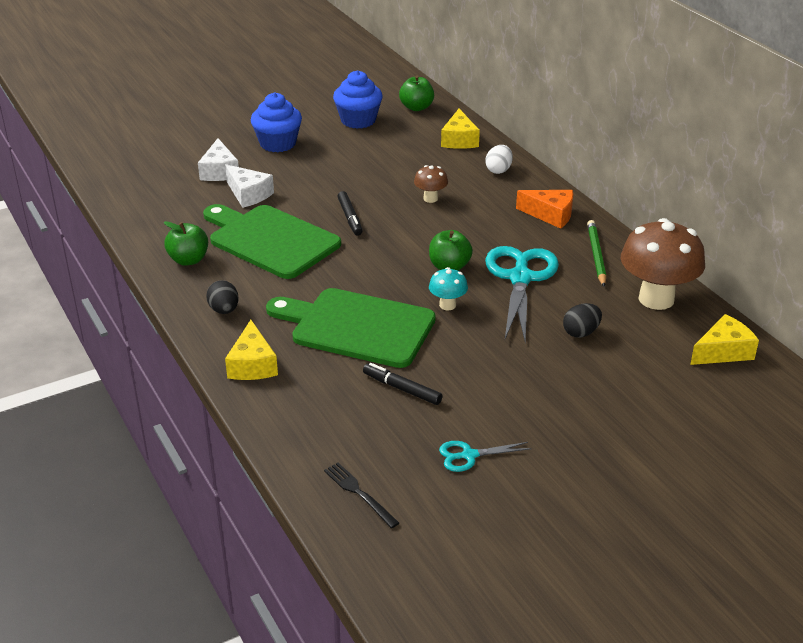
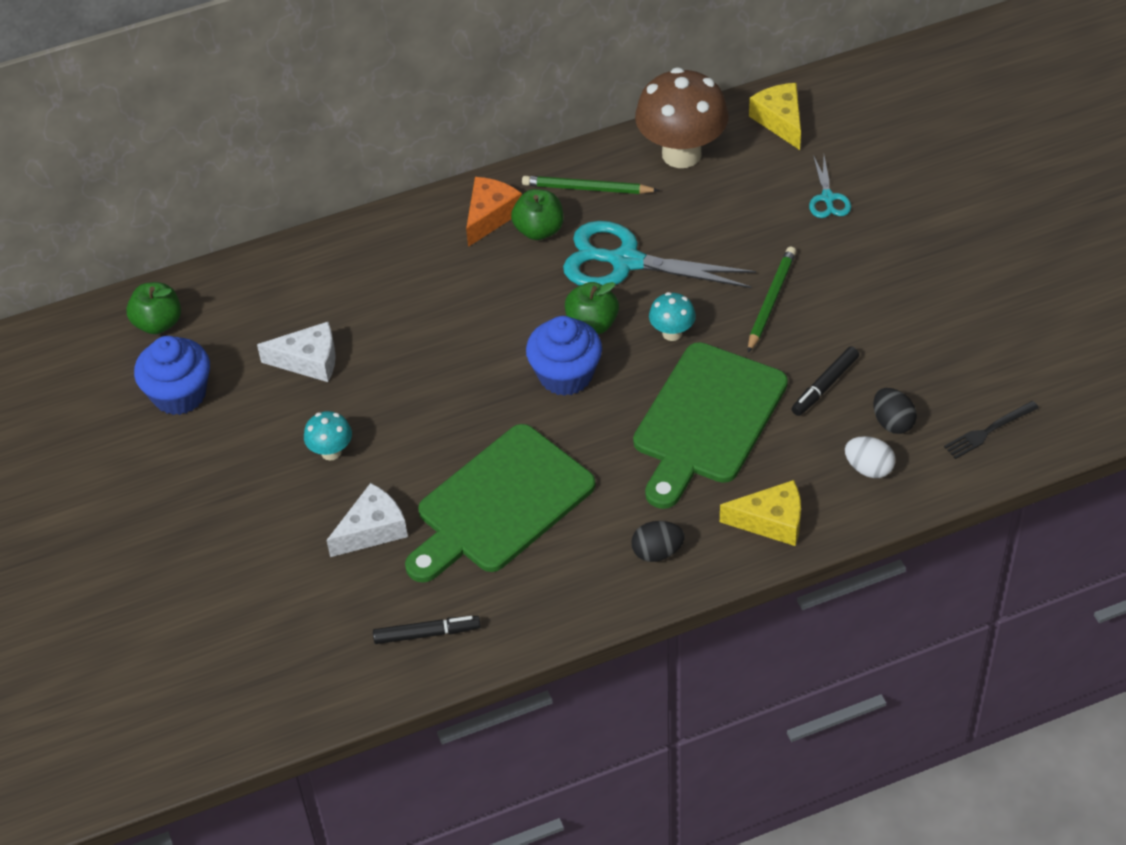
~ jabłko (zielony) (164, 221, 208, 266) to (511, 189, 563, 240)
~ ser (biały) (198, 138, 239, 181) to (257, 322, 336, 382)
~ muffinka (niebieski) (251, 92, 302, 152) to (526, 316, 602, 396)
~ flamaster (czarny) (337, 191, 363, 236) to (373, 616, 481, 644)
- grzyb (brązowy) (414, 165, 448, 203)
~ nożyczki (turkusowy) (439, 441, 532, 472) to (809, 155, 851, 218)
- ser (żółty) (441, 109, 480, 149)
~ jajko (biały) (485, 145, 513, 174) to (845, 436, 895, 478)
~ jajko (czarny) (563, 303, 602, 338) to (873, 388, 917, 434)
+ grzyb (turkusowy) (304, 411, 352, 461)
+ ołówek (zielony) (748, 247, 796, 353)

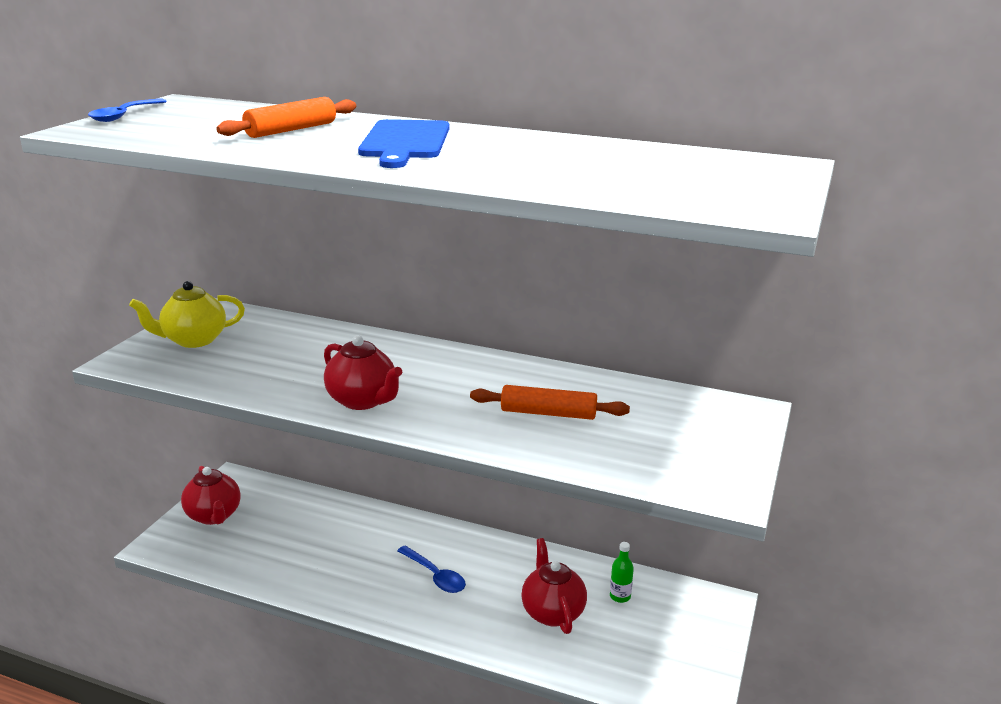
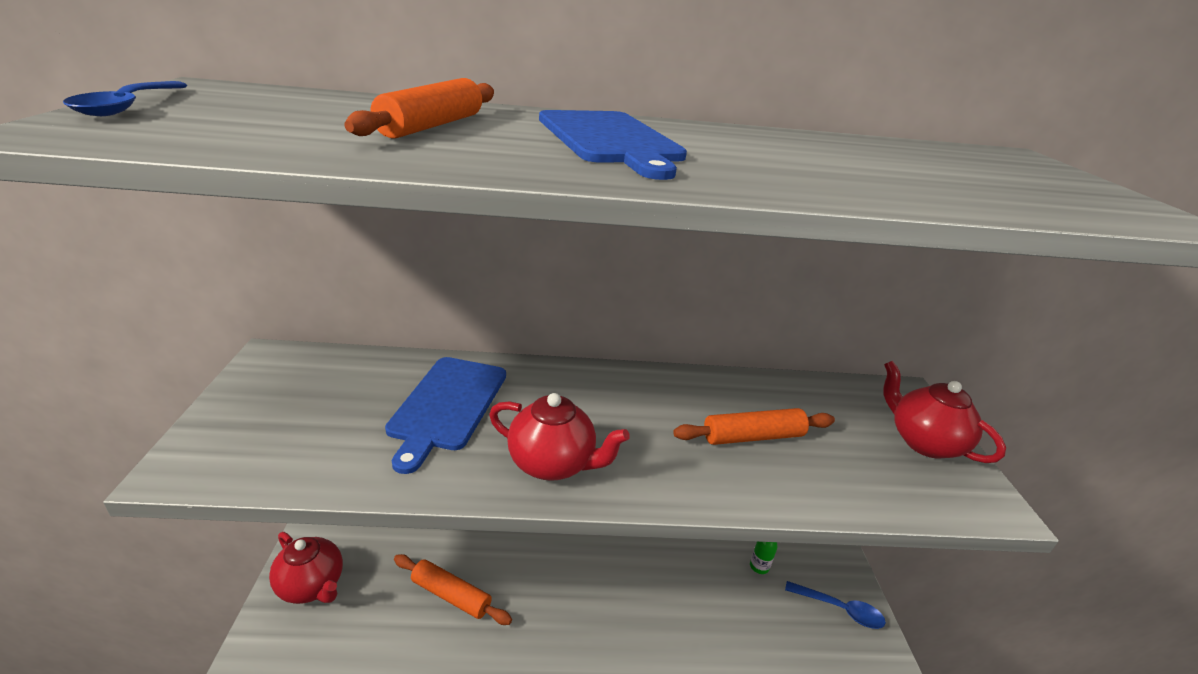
- imbryk (żółty) (129, 281, 245, 348)
~ łyżka (niebieski) (397, 545, 466, 593) to (785, 581, 886, 629)
~ imbryk (czerwony) (521, 538, 587, 634) to (883, 361, 1006, 463)
+ deska do krojenia (niebieski) (385, 357, 506, 474)
+ wałek do ciasta (pomarańczowy) (394, 554, 512, 625)

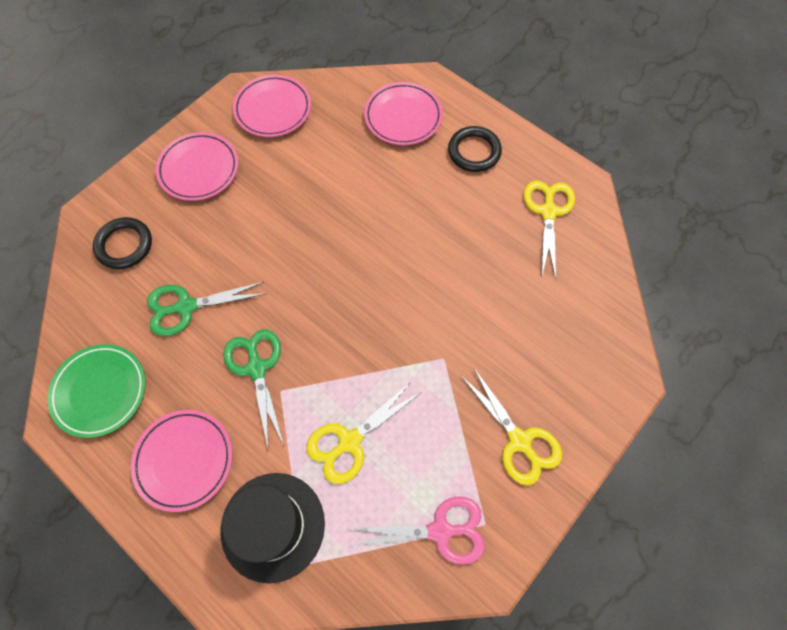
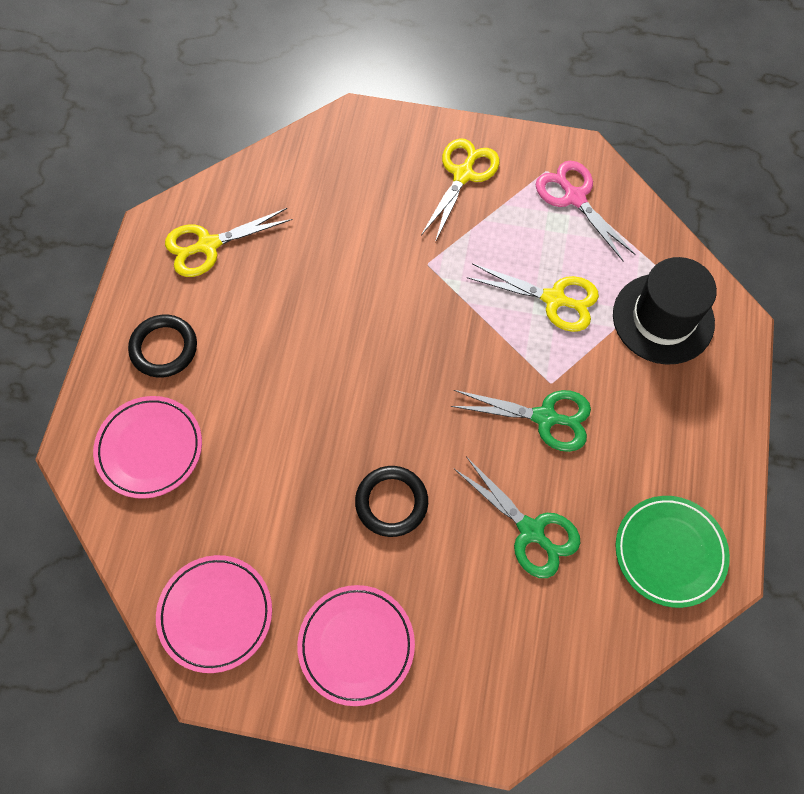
~ pierścień (czarny) (93, 217, 152, 269) to (355, 466, 428, 537)
- talerz (różowy) (131, 410, 232, 512)
~ nożyczki (zielony) (223, 329, 284, 451) = (451, 390, 591, 452) 120 degrees counterclockwise

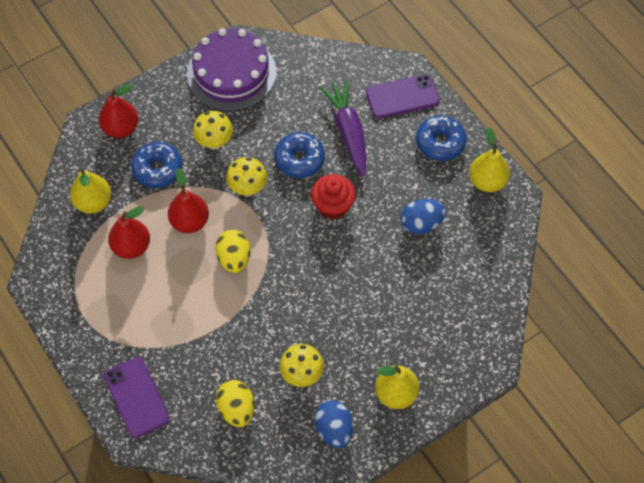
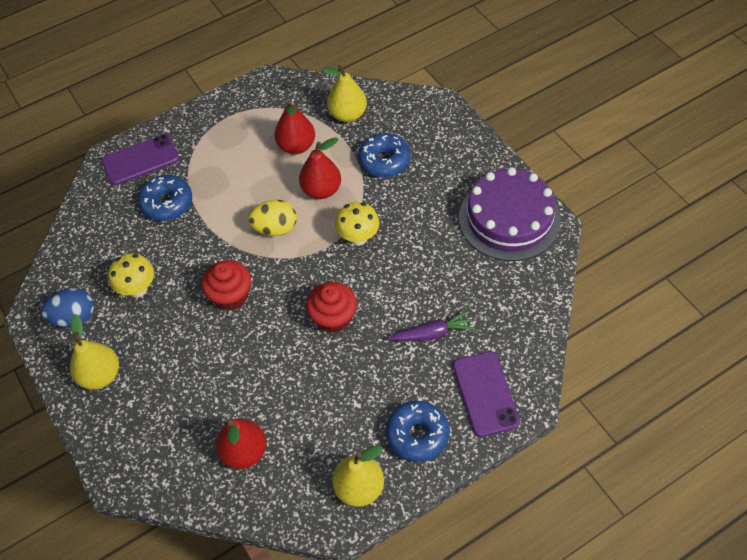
~ gruszka (czerwony) (99, 84, 139, 138) to (216, 419, 266, 469)
- grzyb (żółty) (193, 111, 233, 150)
- jajko (żółty) (216, 380, 254, 427)
~ donut (niebieski) (274, 132, 325, 178) to (138, 175, 192, 221)
~ marchewka (fioletowy) (319, 79, 366, 177) = (389, 310, 475, 341) x0.64
- jajko (niebieski) (401, 199, 446, 235)
+ muffinka (czerwony) (201, 260, 251, 311)

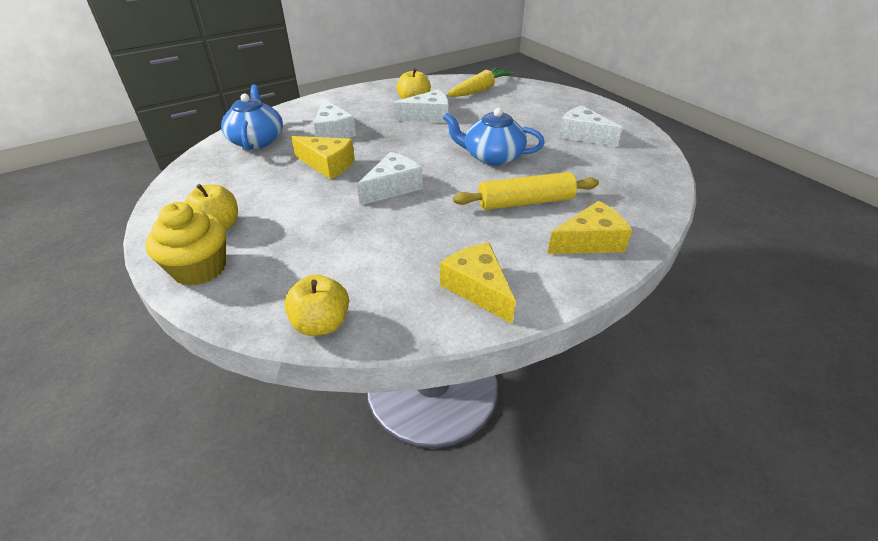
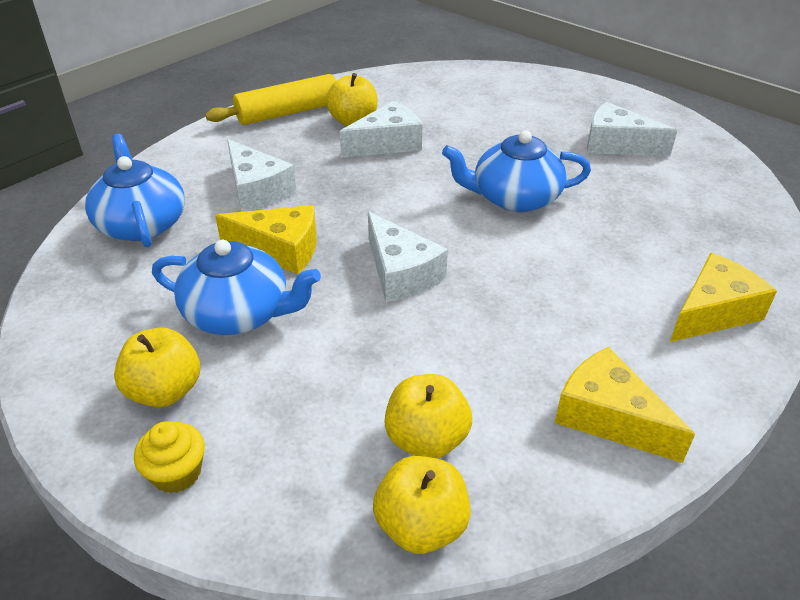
~ muffinka (żółty) (145, 202, 226, 286) = (134, 421, 205, 493) x0.58
~ ser (biały) (357, 152, 423, 205) = (368, 211, 448, 302) 120 degrees clockwise
- marchewka (żółty) (447, 67, 515, 97)
~ wałek do ciasta (żółty) (453, 172, 599, 210) to (205, 74, 336, 125)
+ imbryk (niebieski) (152, 240, 321, 335)
+ jabłko (żółty) (384, 374, 472, 458)

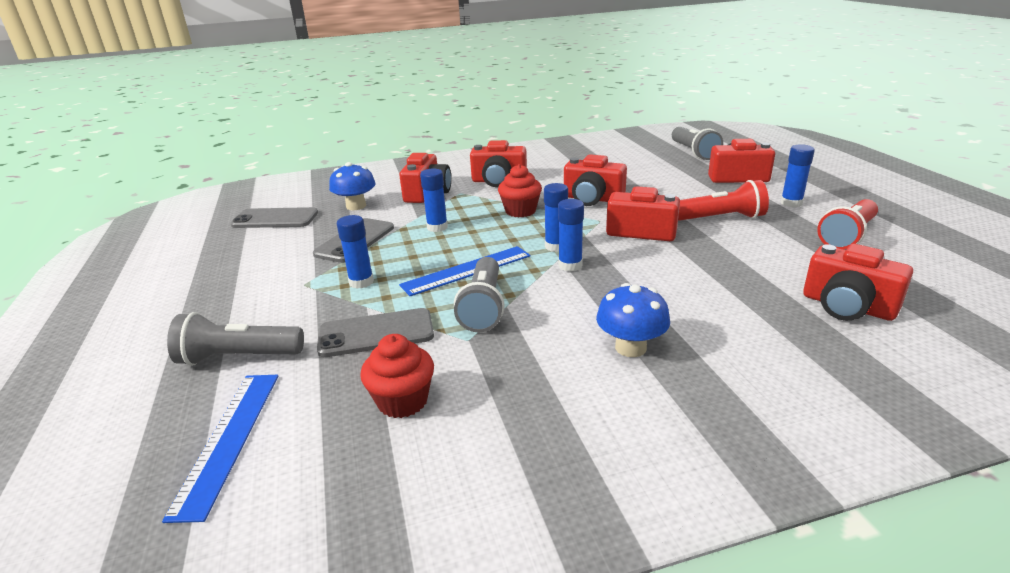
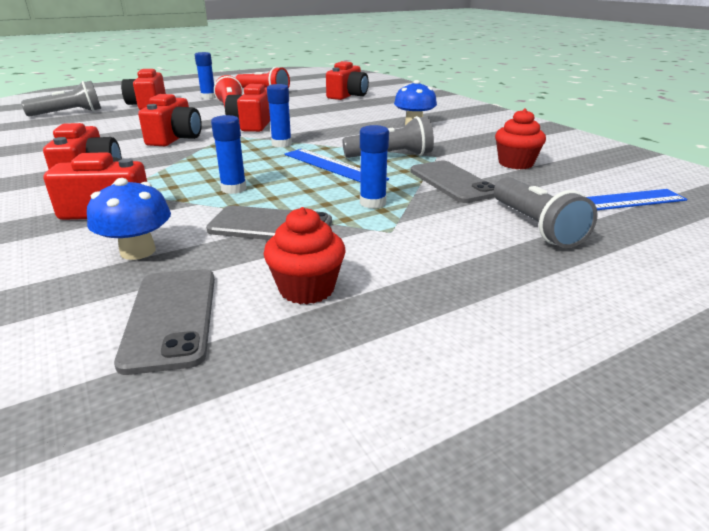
~ muffinka (czerwony) (498, 164, 542, 217) to (264, 207, 345, 304)
- klej w sztyfcie (niebieski) (558, 199, 584, 272)

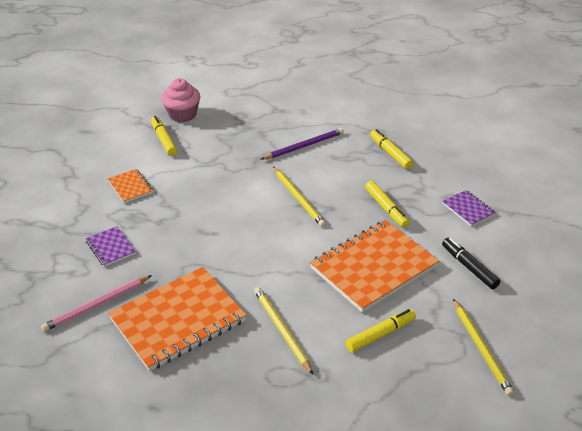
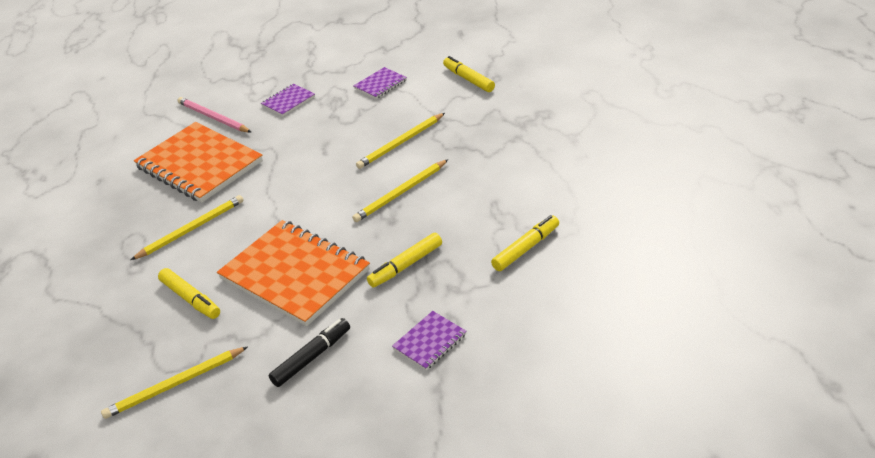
~ zeszyt (pomarańczowy) (108, 169, 153, 203) to zeszyt (fioletowy) (354, 67, 407, 99)
~ flamaster (żółty) (151, 116, 177, 156) = (443, 56, 495, 92) 90 degrees counterclockwise
- muffinka (różowy) (161, 78, 200, 122)
- ołówek (fioletowy) (261, 128, 344, 159)
+ ołówek (żółty) (356, 113, 445, 169)

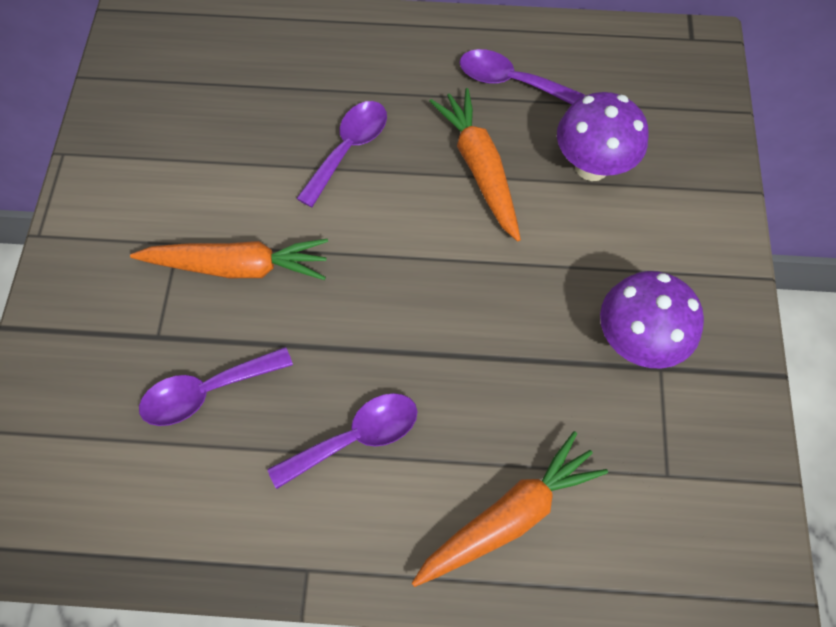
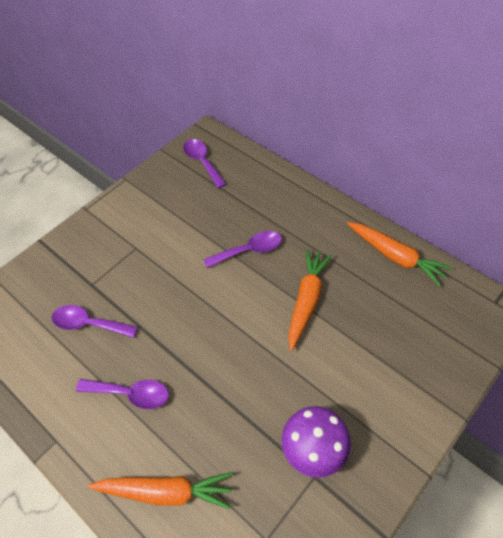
~ marchewka (pomarańczowy) (130, 239, 328, 280) to (347, 222, 453, 286)
~ łyżka (fioletowy) (460, 49, 585, 104) to (183, 139, 226, 188)
- grzyb (fioletowy) (557, 92, 648, 181)

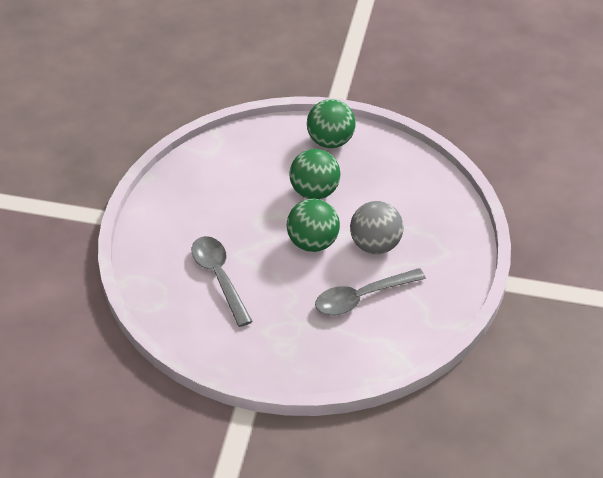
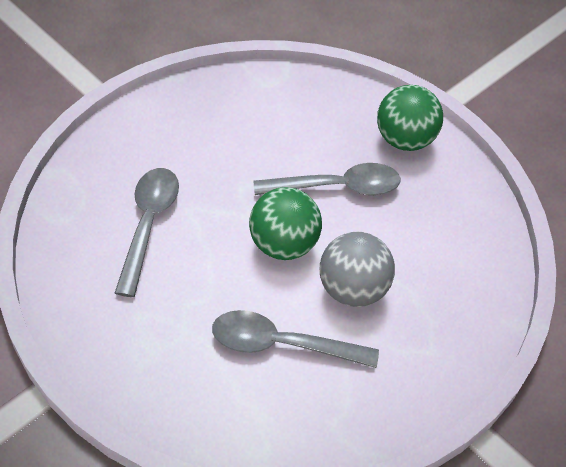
~ piłka (zielony) (289, 149, 341, 199) to łyżka (szary) (253, 163, 401, 195)

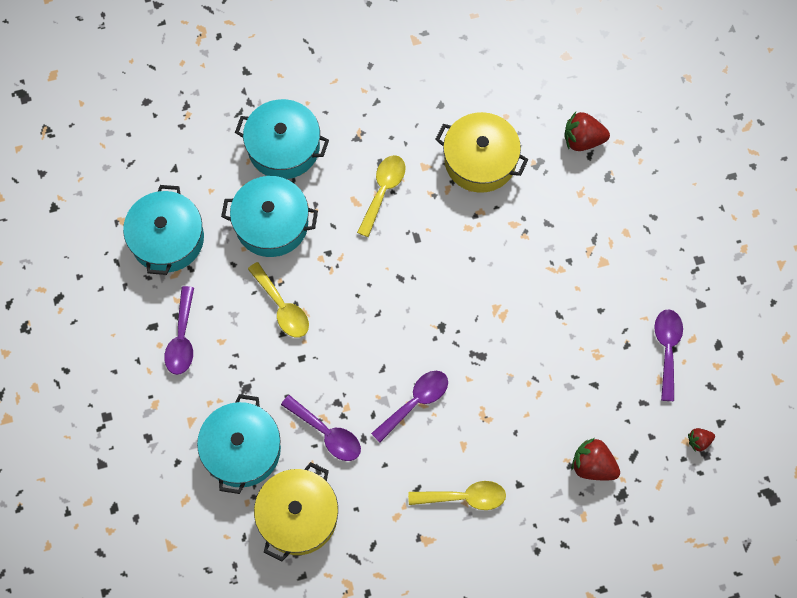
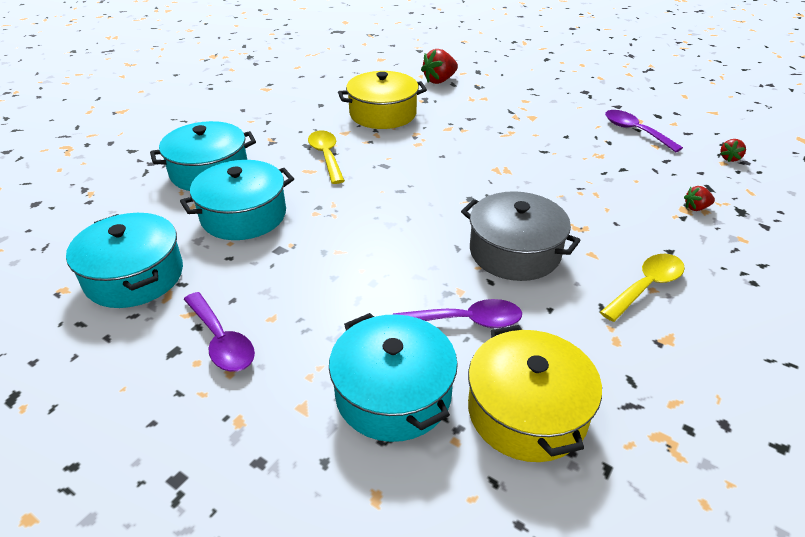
- łyżka (żółty) (248, 262, 309, 338)
~ łyżka (fioletowy) (371, 371, 448, 442) to garnek (szary) (461, 191, 581, 281)
~ truskawka (czerwony) (571, 438, 620, 480) = (684, 186, 715, 211) x0.56

